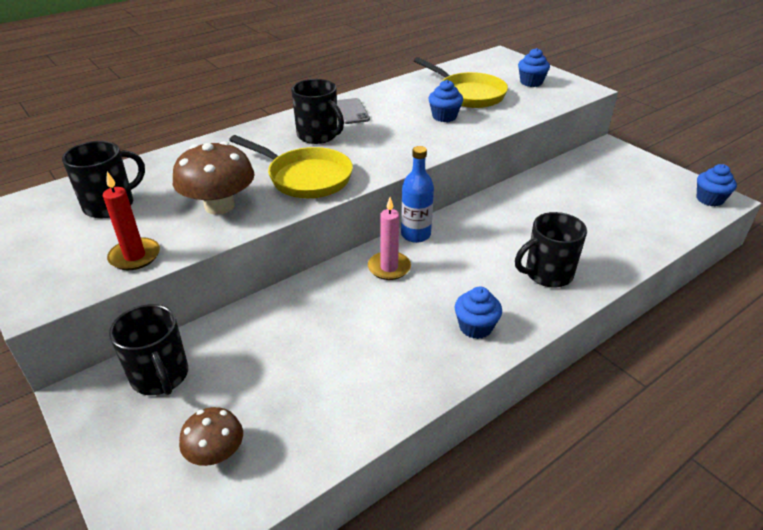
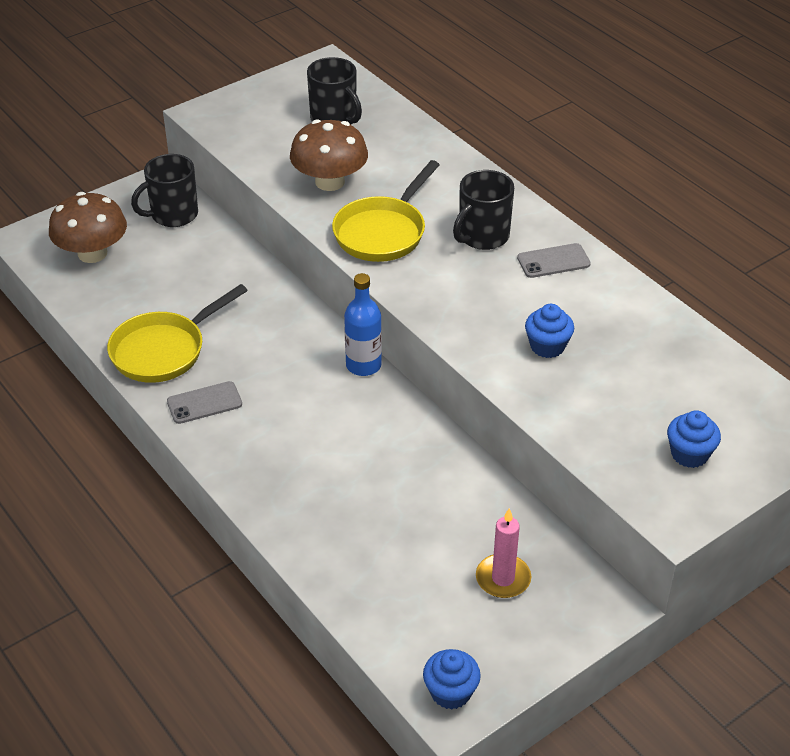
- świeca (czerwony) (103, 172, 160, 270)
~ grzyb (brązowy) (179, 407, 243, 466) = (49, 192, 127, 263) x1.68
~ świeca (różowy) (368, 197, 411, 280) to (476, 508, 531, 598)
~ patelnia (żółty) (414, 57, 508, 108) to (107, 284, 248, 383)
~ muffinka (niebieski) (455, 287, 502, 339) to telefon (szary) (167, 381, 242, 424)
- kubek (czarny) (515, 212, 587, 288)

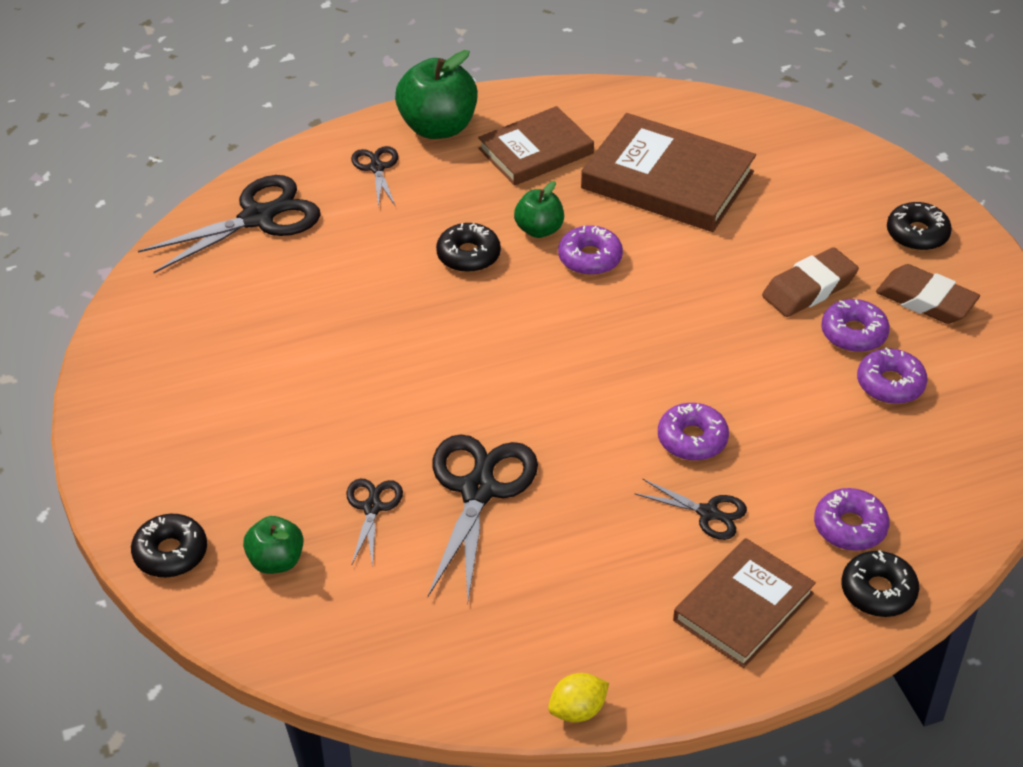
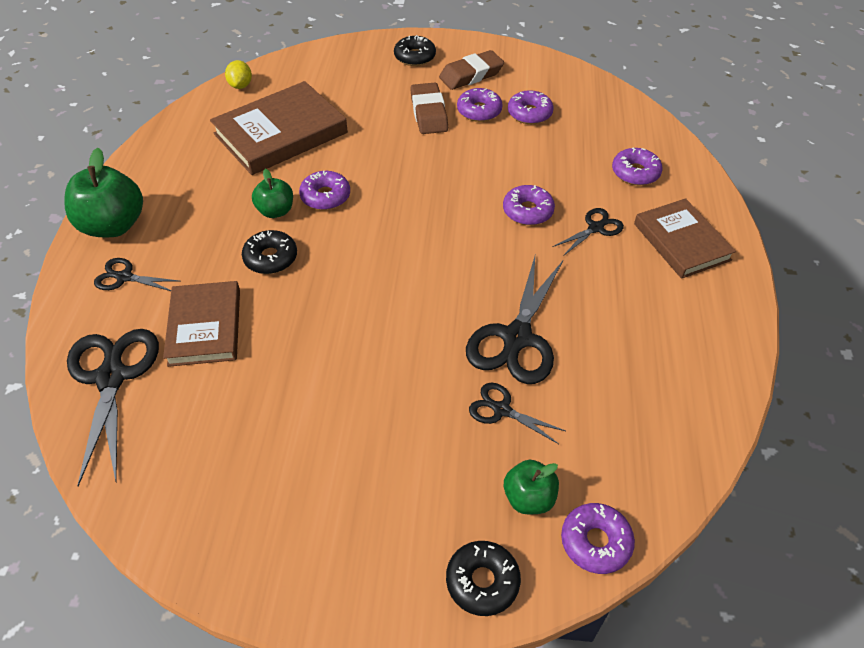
~ nożyczki (czarny) (428, 434, 538, 604) = (466, 257, 563, 384) 105 degrees counterclockwise
~ książka (brązowy) (478, 106, 594, 186) to (163, 281, 240, 367)
~ cytryna (żółty) (548, 673, 609, 722) to (225, 60, 252, 89)
- donut (czarny) (841, 550, 919, 617)
+ donut (fioletowy) (561, 503, 635, 574)

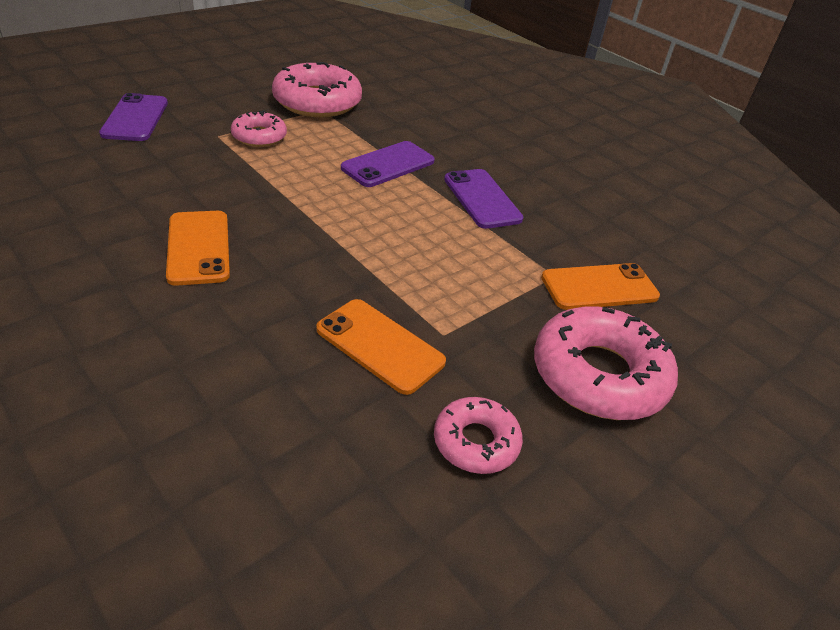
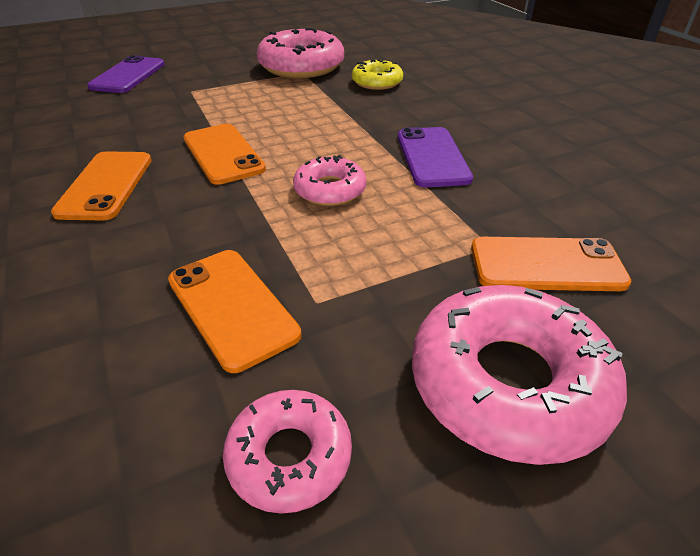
~ donut (różowy) (231, 110, 287, 147) to (293, 155, 366, 206)
- telefon (fioletowy) (341, 141, 435, 187)
+ telefon (pomarańczowy) (183, 124, 266, 185)
+ donut (żółty) (352, 59, 403, 90)

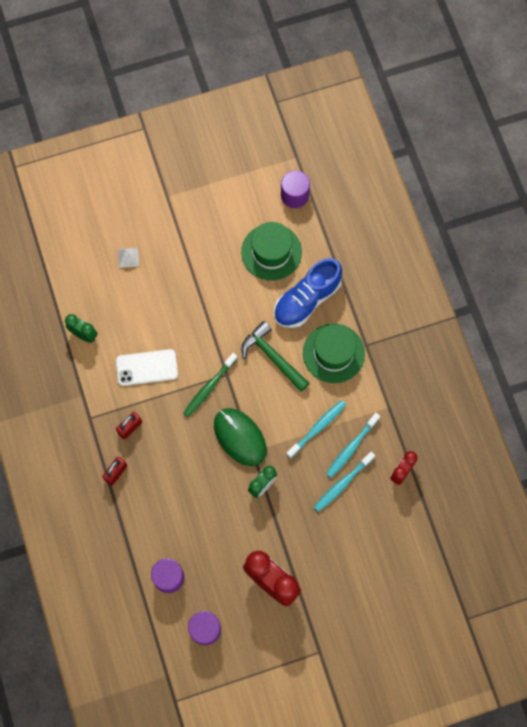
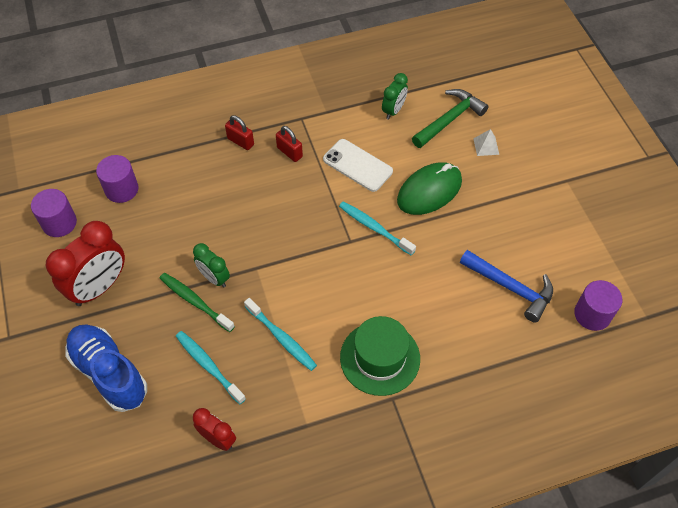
~ telefon (biały) (116, 349, 178, 386) = (323, 139, 393, 192) 45 degrees counterclockwise
~ szczoteczka do zębów (zielony) (183, 353, 238, 417) to (160, 273, 235, 332)
~ myszka (zielony) (214, 408, 266, 466) to (397, 162, 462, 215)
~ kapelusz (zielony) (241, 222, 302, 281) to młotek (niebieski) (460, 250, 553, 323)
~ młotek (zielony) (241, 321, 310, 392) to (412, 89, 489, 148)
~ but (niebieski) (274, 258, 342, 328) to (65, 324, 147, 412)
~ szczoteczka do zębów (turkusowy) (326, 413, 380, 478) to (339, 202, 416, 256)

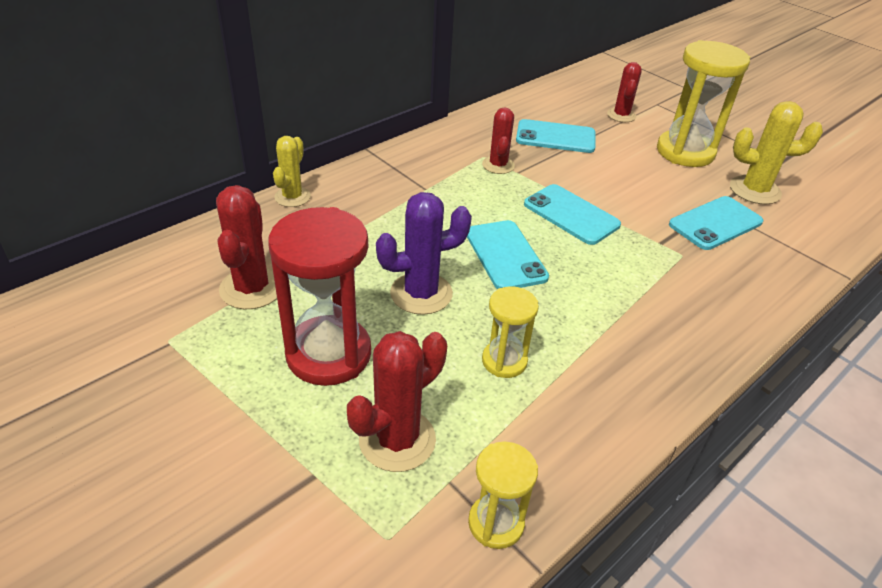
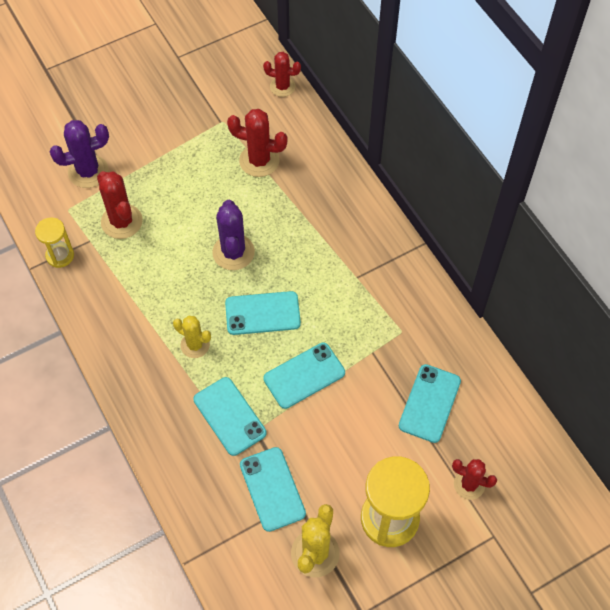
- klepsydra (czerwony) (268, 207, 371, 386)
~ kaktus (żółty) (273, 136, 311, 207) to (173, 316, 211, 358)
~ kaktus (czerwony) (482, 107, 515, 174) to (263, 52, 301, 97)
- klepsydra (żółty) (482, 286, 539, 378)
+ kaktus (fioletowy) (49, 120, 109, 188)
+ telefon (turkusowy) (193, 377, 266, 456)

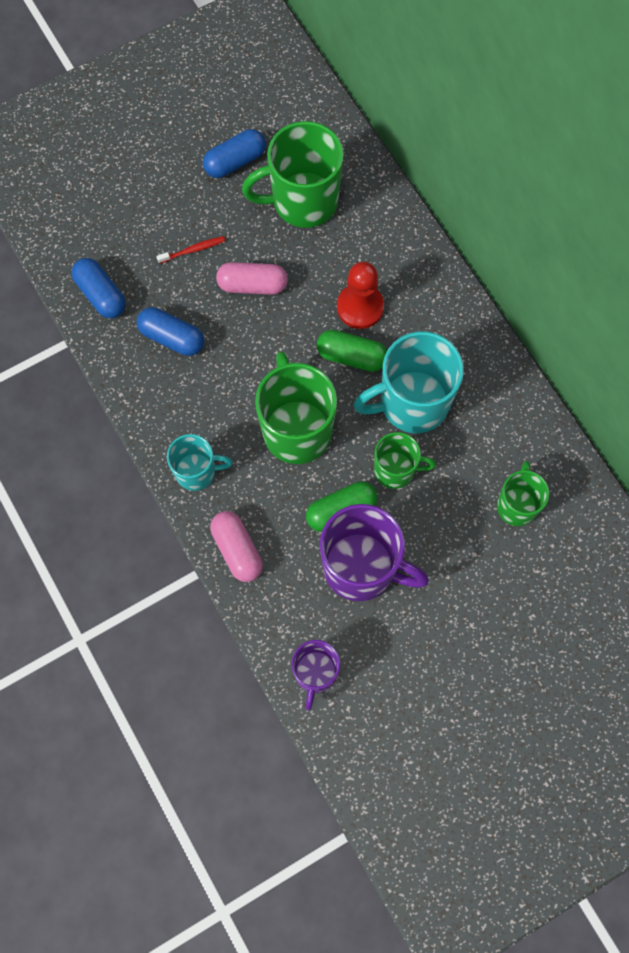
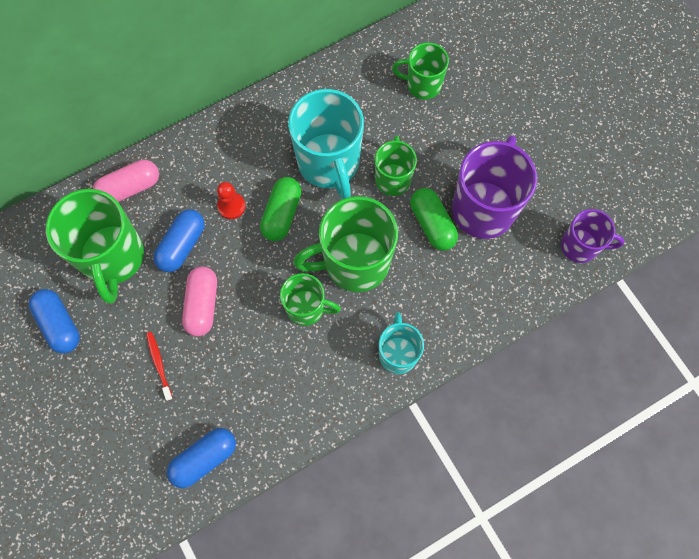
~ kapsułka (niebieski) (137, 307, 204, 356) to (153, 209, 205, 272)
~ kapsułka (różowy) (210, 511, 263, 582) to (93, 160, 159, 202)
~ pionek (czerwony) (337, 262, 384, 329) = (217, 182, 246, 219) x0.62
+ kubek (zielony) (280, 273, 341, 326)

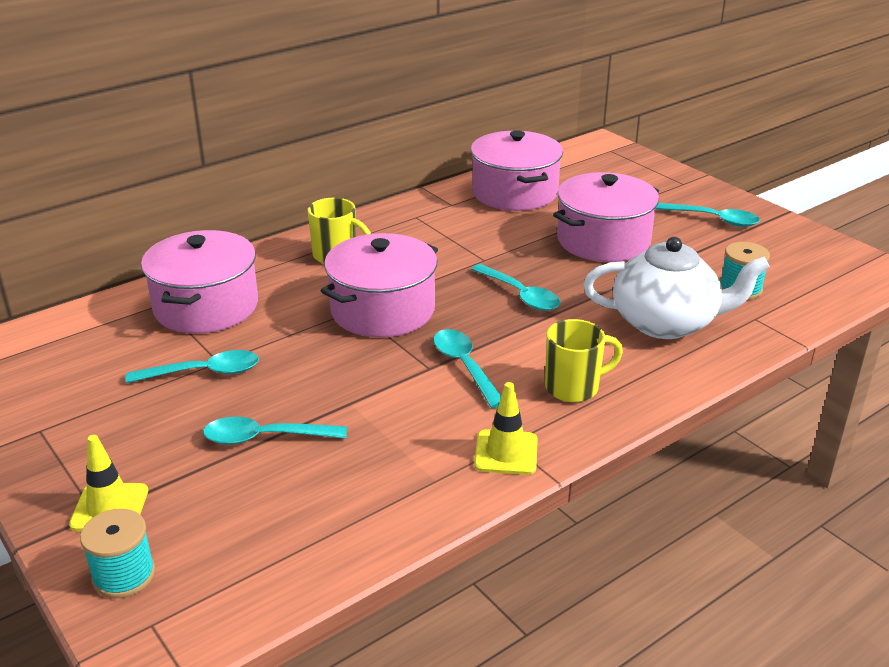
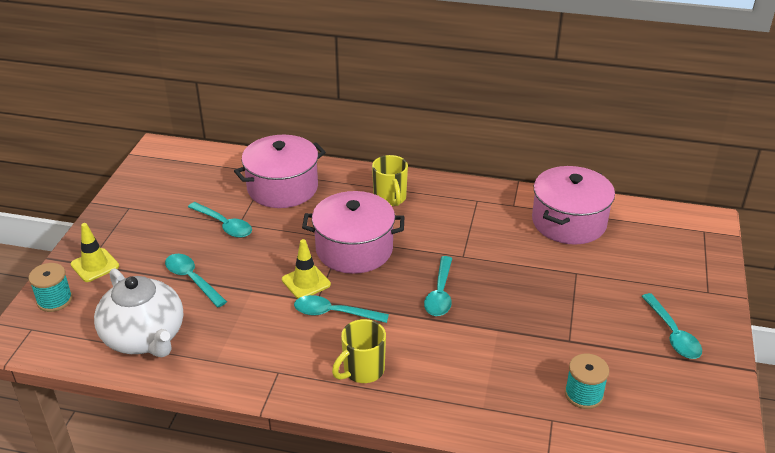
~ łyżka (turkusowy) (433, 329, 501, 408) = (294, 295, 389, 323) 105 degrees counterclockwise
~ pachołek (żółty) (474, 382, 538, 475) to (282, 239, 331, 299)
~ kubek (żółty) (545, 319, 623, 402) = (332, 319, 386, 383) 105 degrees clockwise
- garnek (różowy) (553, 172, 659, 262)
~ imbryk (biały) (583, 237, 770, 339) to (94, 268, 183, 357)

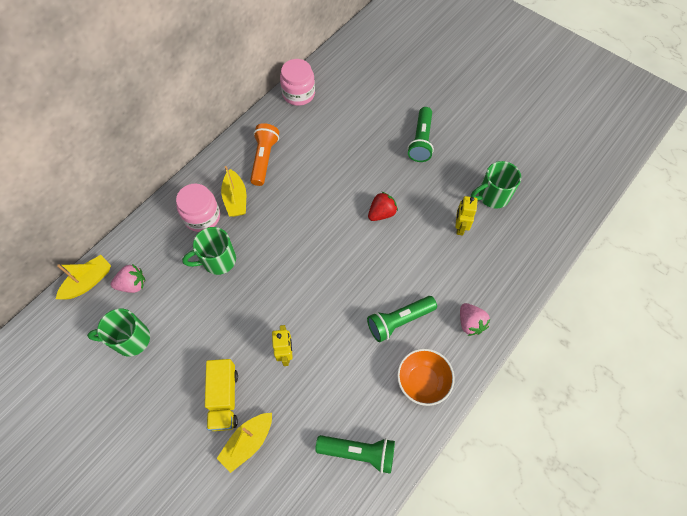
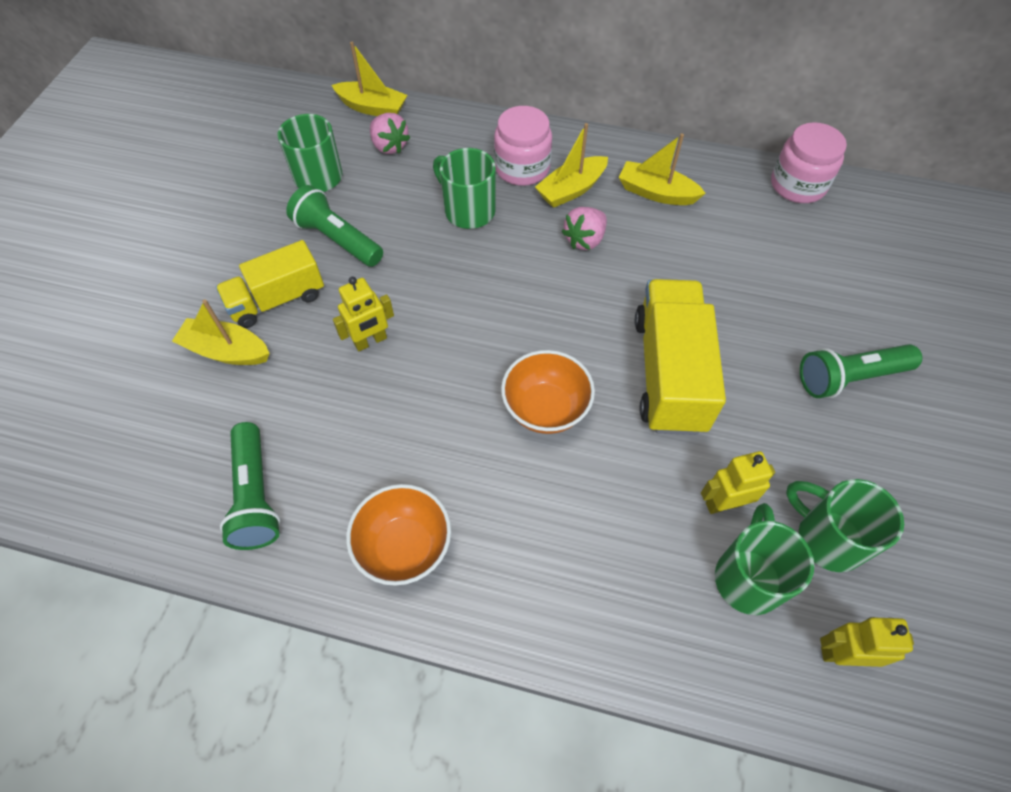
~ latarka (pomarańczowy) (250, 123, 279, 186) to łódka (żółty) (618, 133, 706, 205)
~ latarka (zielony) (367, 296, 437, 342) to (286, 185, 383, 267)
~ truskawka (czerwony) (368, 192, 398, 221) to ciężarówka (żółty) (635, 279, 726, 435)
~ truskawka (różowy) (460, 303, 491, 336) to (562, 207, 607, 250)
+ miska (pomarańczowy) (501, 350, 595, 434)
+ kubek (zielony) (715, 503, 814, 615)
+ robot (żółty) (820, 617, 914, 667)

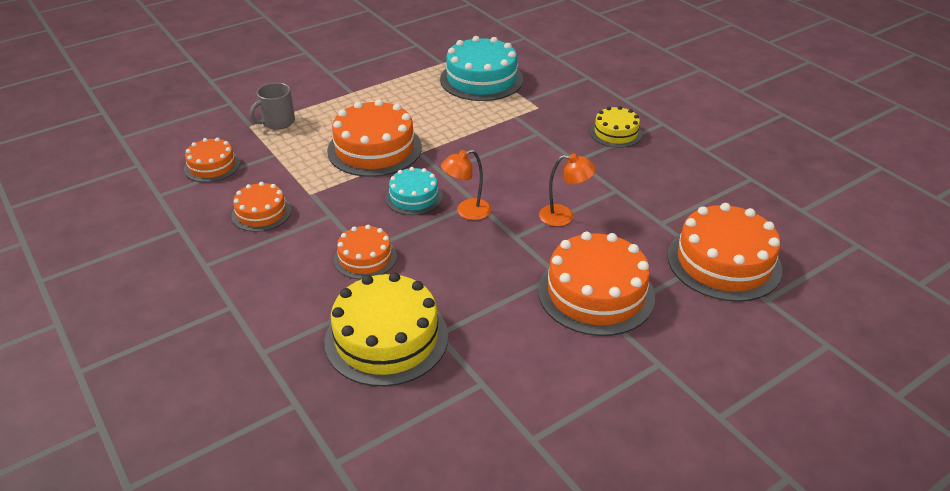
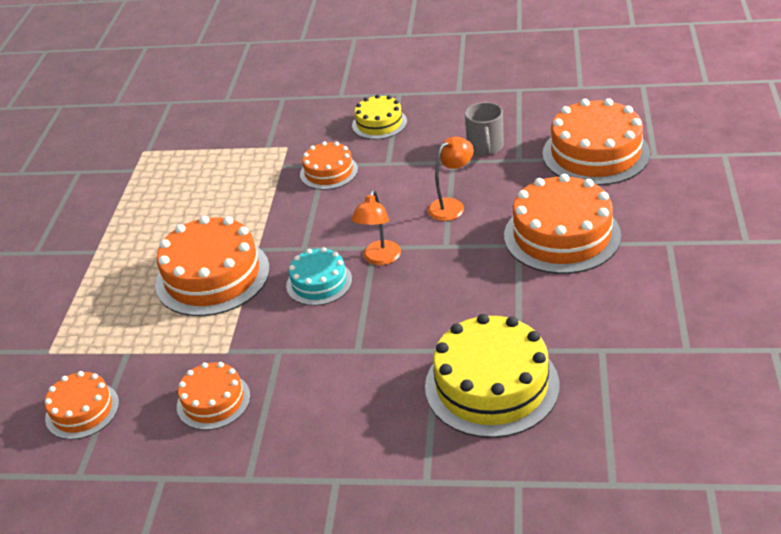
~ kubek (szary) (250, 83, 295, 130) to (465, 102, 504, 156)
~ tort (pomarańczowy) (334, 225, 397, 279) to (300, 141, 358, 190)
- tort (turkusowy) (440, 36, 523, 101)

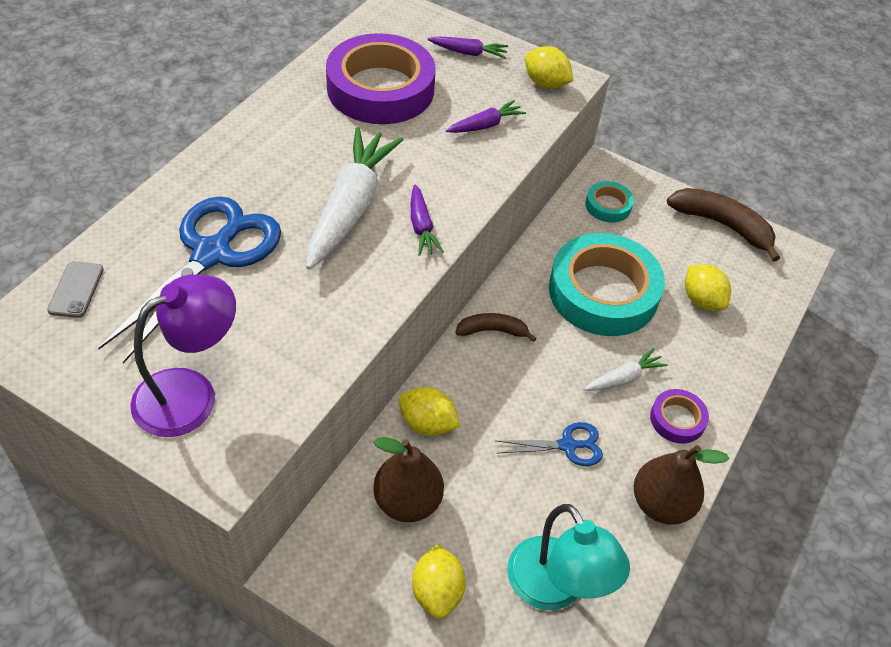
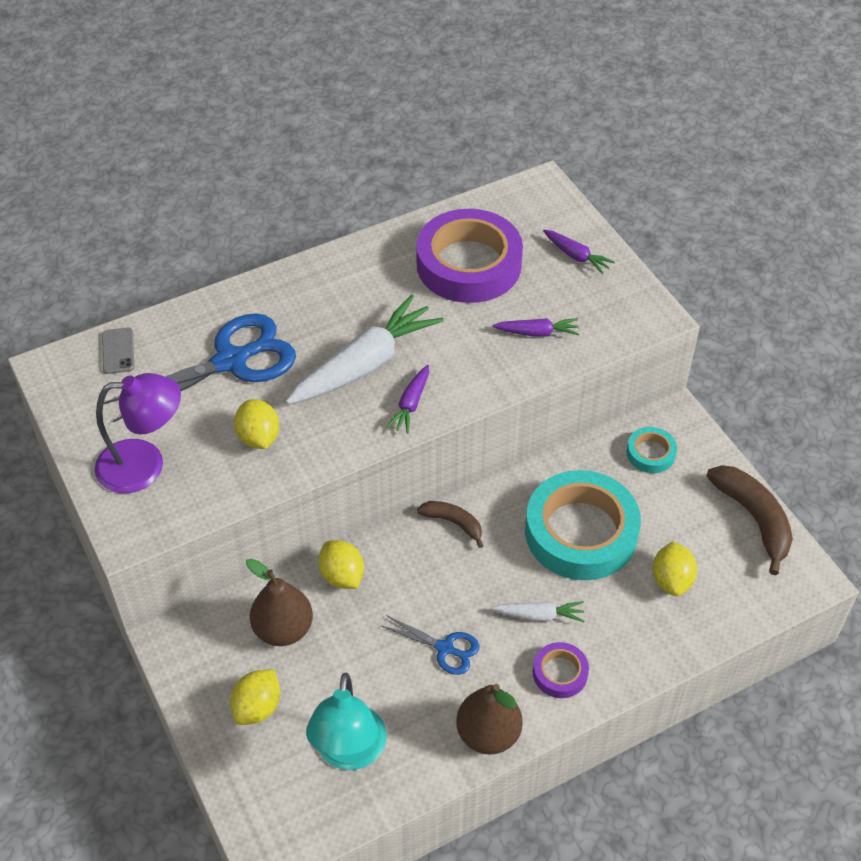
~ telefon (szary) (47, 261, 104, 318) = (102, 327, 134, 374) 45 degrees counterclockwise
~ cytryna (żółty) (525, 46, 573, 89) to (234, 399, 279, 449)

